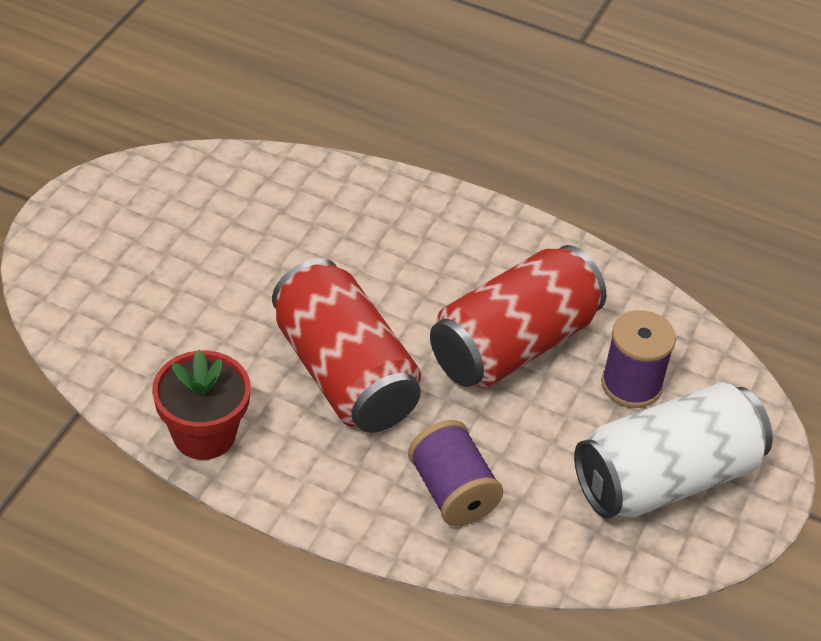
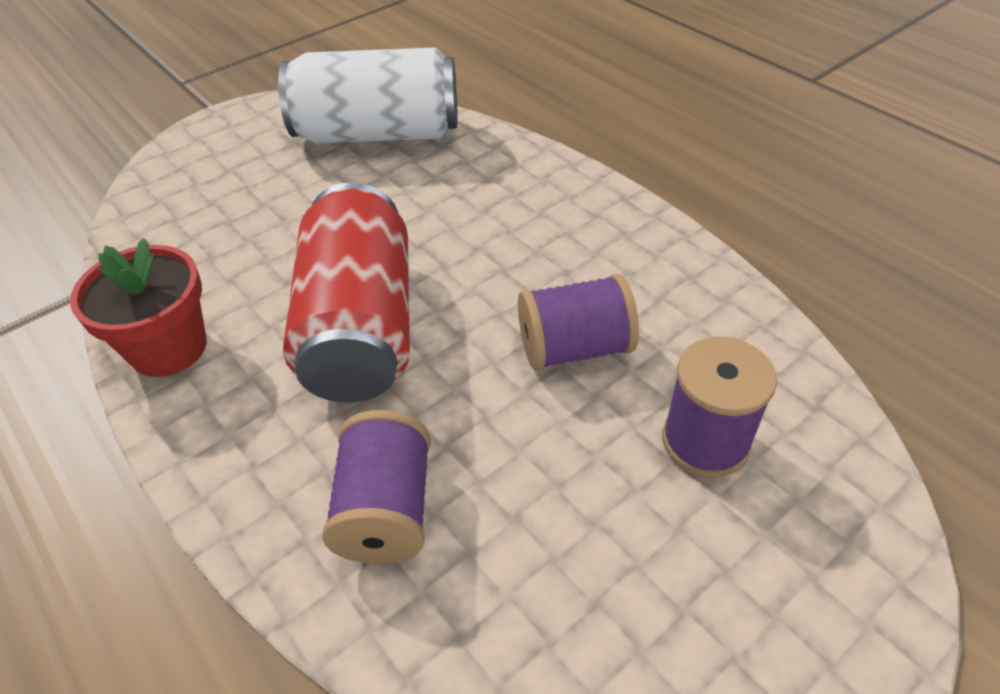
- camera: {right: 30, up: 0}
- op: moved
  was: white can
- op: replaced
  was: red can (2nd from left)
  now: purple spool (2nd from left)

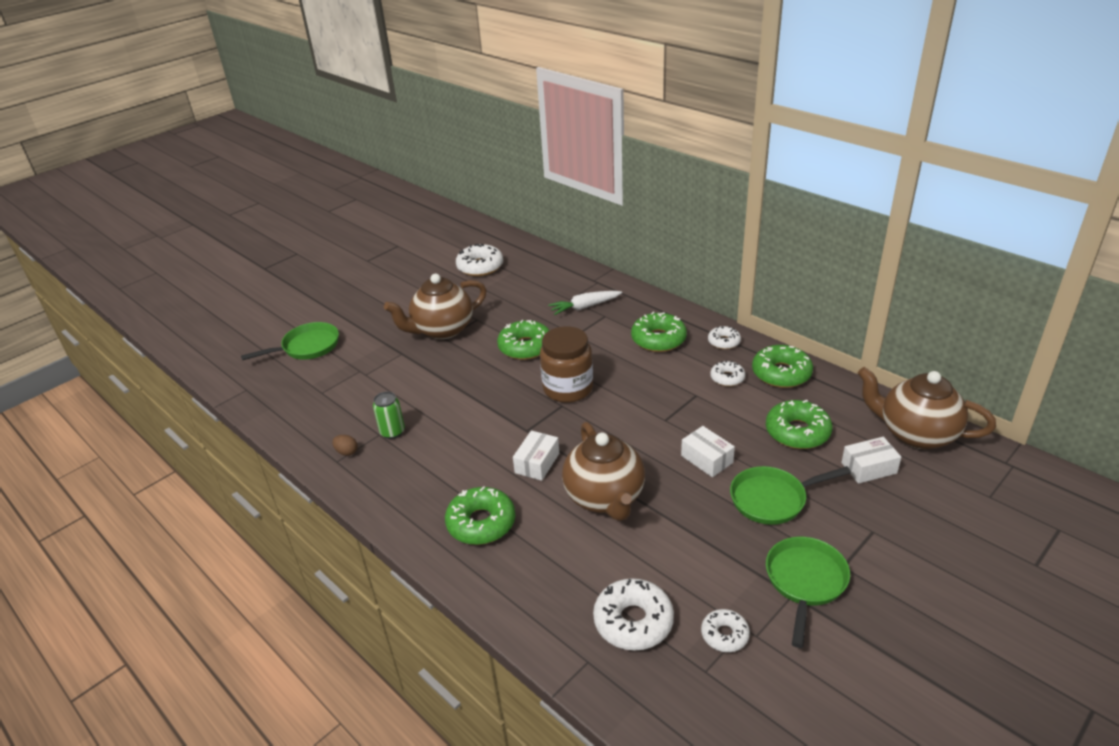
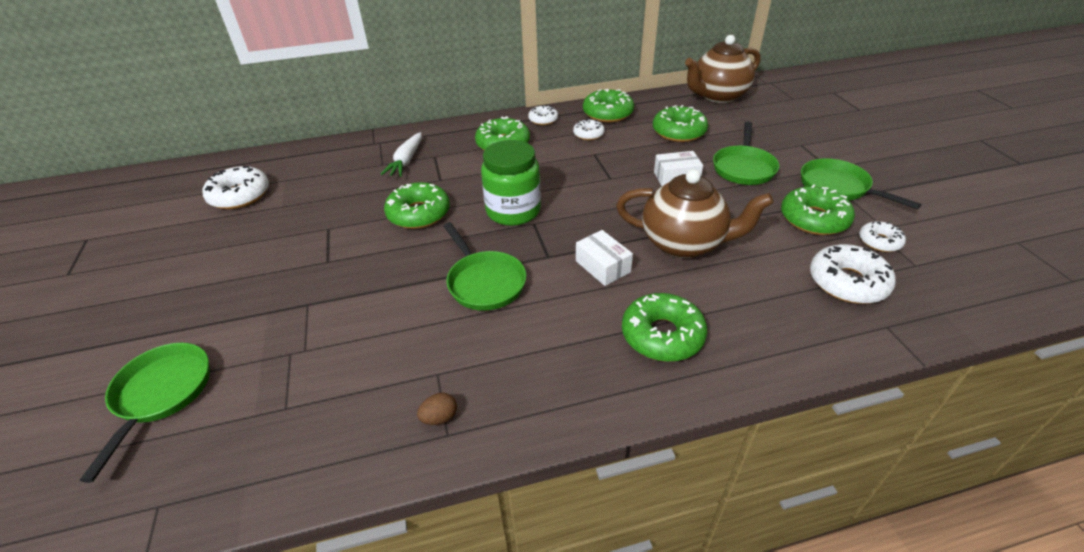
- camera: {right: -60, up: 5}
- op: added
  now: green pan (2nd from left)
- op: recoloured
  was: brown jar
  now: green jar
- op: added
  now: green donut (6th from left)
- op: removed
  was: green can
- op: removed
  was: brown teapot (1st from left)
- op: removed
  was: white box (3rd from left)

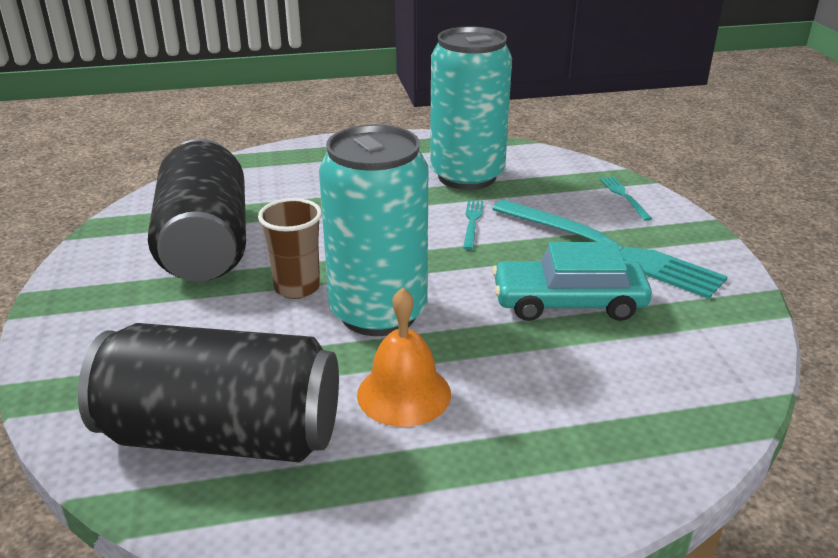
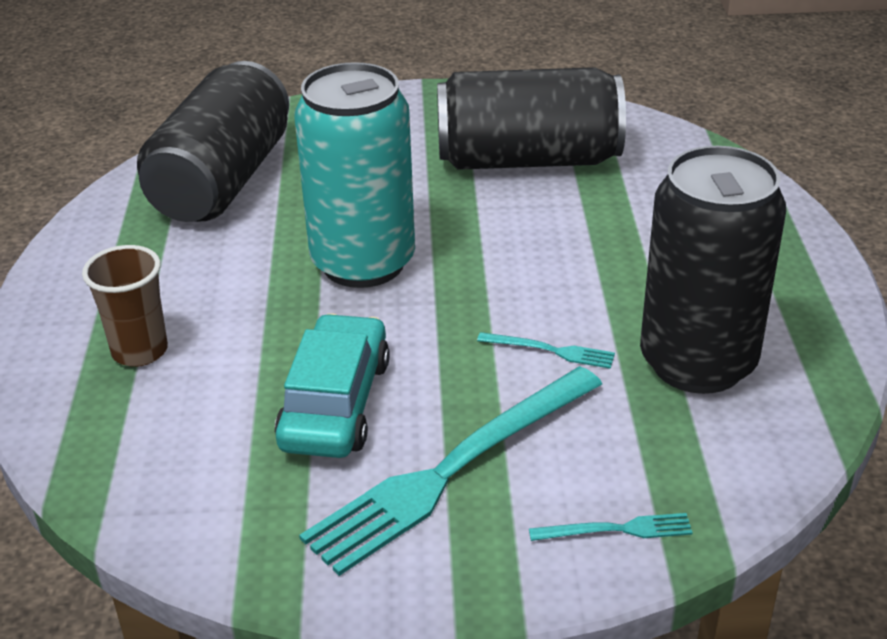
- camera: {right: 100, up: 5}
- op: moved
  was: brown cup
- op: recoloured
  was: turquoise can (2nd from left)
  now: black can (3rd from left)
- op: removed
  was: orange bell

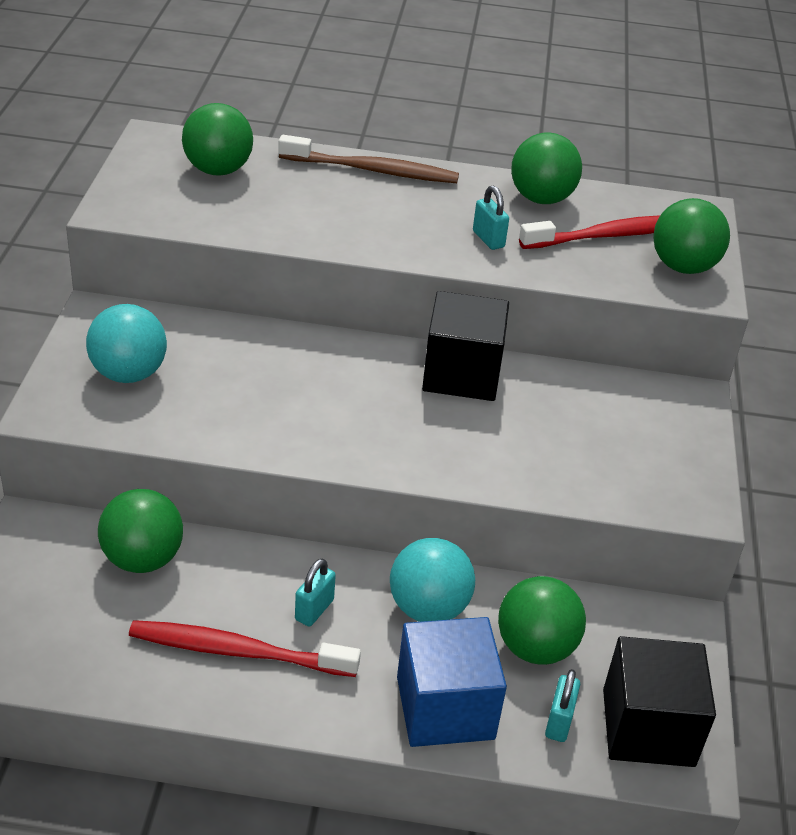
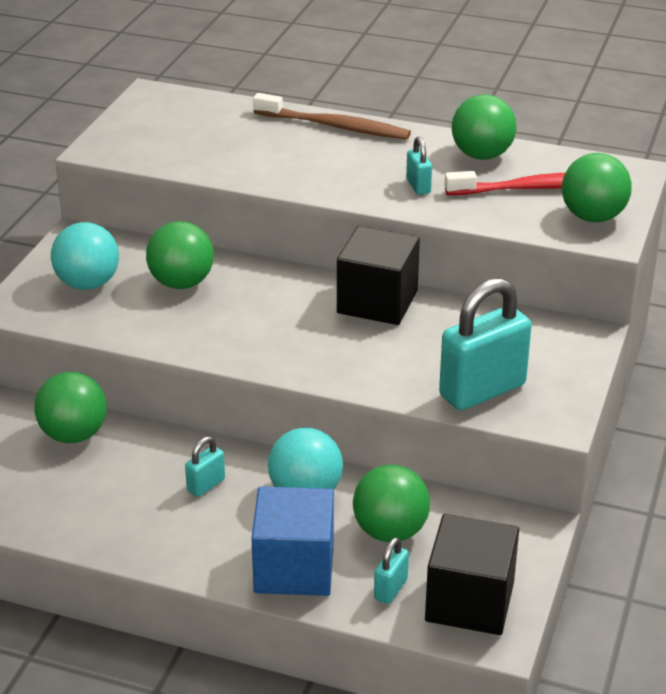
- camera: {right: 15, up: -5}
- op: moved
  was: green ball (2nd from left)
- op: added
  now: turquoise padlock (4th from left)
- op: removed
  was: red toothbrush (1st from left)

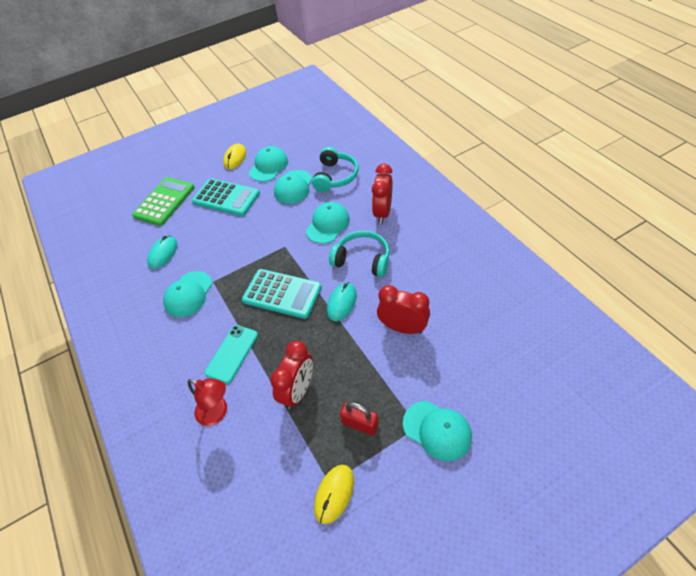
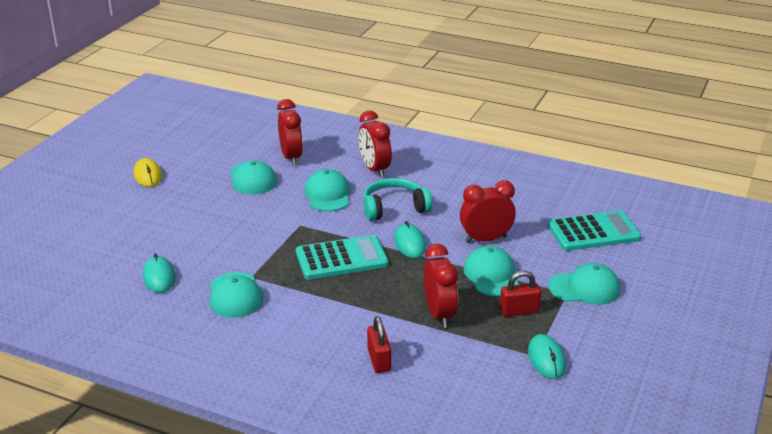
- camera: {right: -40, up: -20}
- op: replaced
  was: turquoise headphones (1st from left)
  now: red clock (1st from left)
- op: replaced
  was: red lamp
  now: red padlock (1st from left)
- op: moved
  was: turquoise cap (2nd from left in the first image)
  now: turquoise cap (4th from left)
- op: recoloured
  was: yellow mouse (2nd from left)
  now: turquoise mouse (3rd from left)
- op: moved
  was: turquoise calculator (1st from left in the first image)
  now: turquoise calculator (2nd from left)
- op: removed
  was: green calculator
- op: removed
  was: turquoise phone

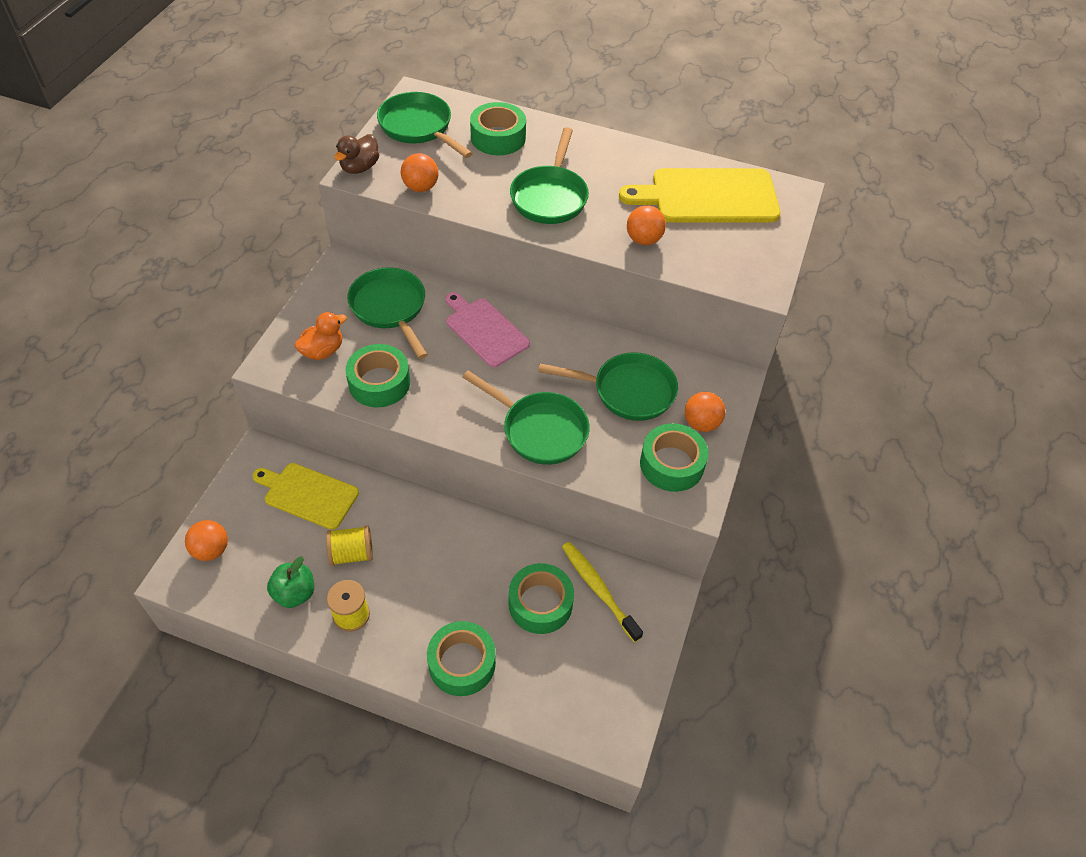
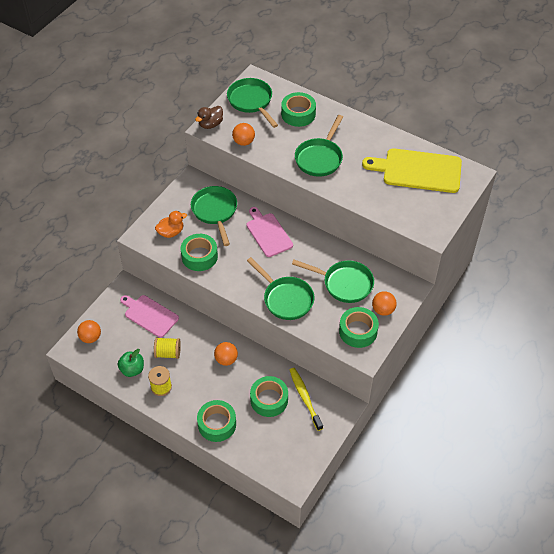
- camera: {right: 15, up: 0}
- op: recoloured
  was: yellow cutting board (1st from left)
  now: pink cutting board (1st from left)
- op: moved
  was: orange ball (3rd from left in the first image)
  now: orange ball (2nd from left)

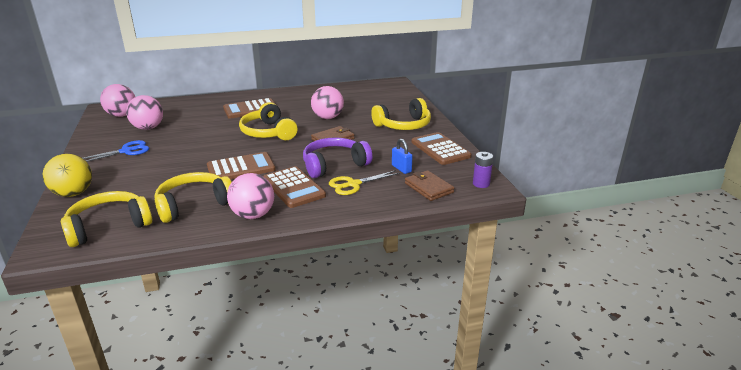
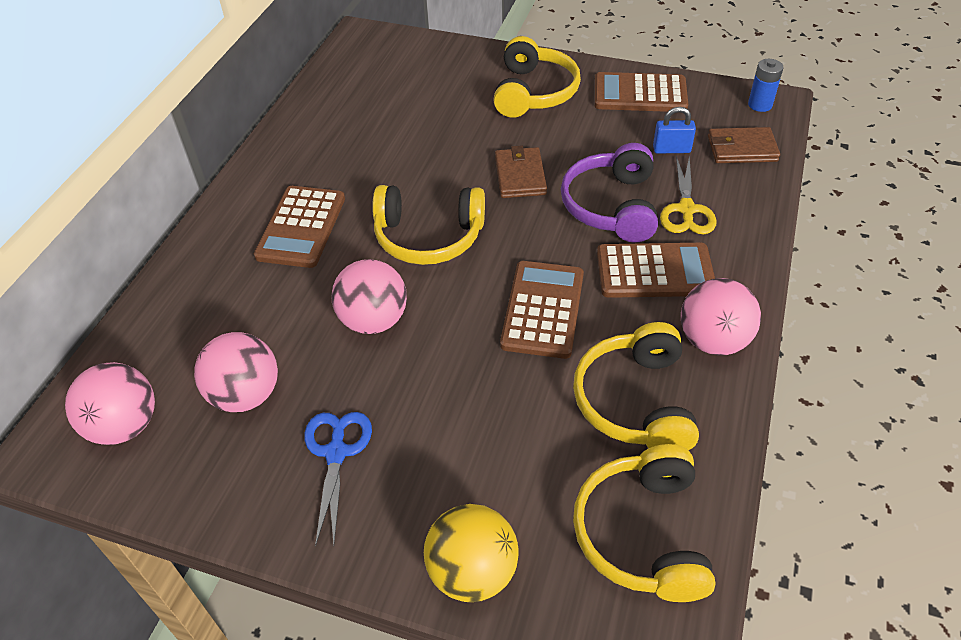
- camera: {right: -55, up: 20}
- op: moved
  was: pink ball (4th from left in the first image)
  now: pink ball (3rd from left)
- op: recoloured
  was: purple battery
  now: blue battery

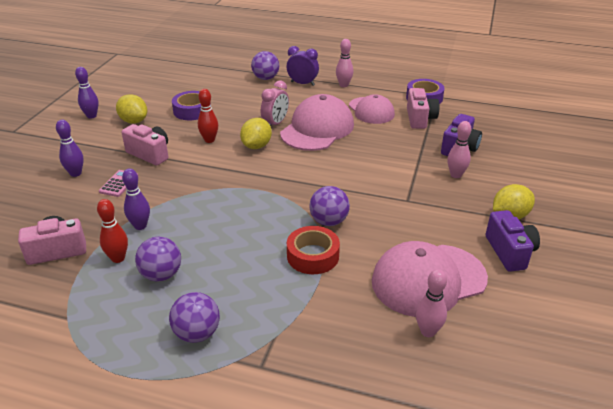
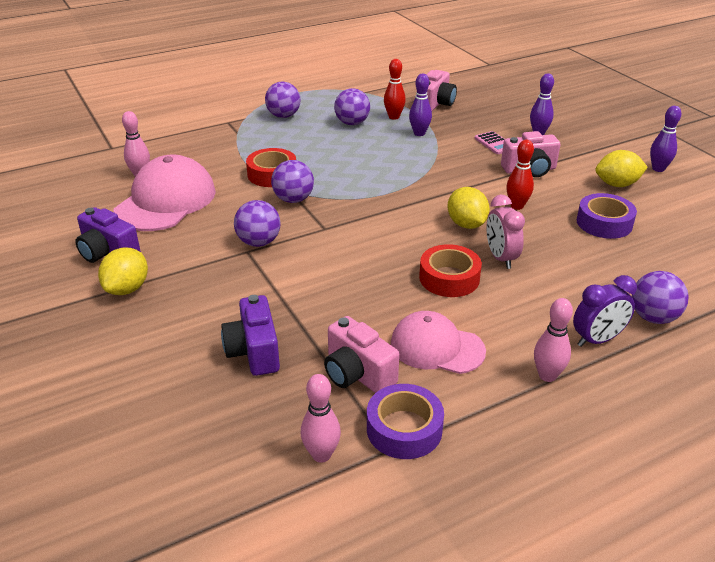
- camera: {right: 135, up: 0}
- op: added
  now: purple ball (1st from left)
- op: moved
  was: pink bowling pin (3rd from left in the first image)
  now: pink bowling pin (2nd from left)
- op: replaced
  was: pink cap (1st from left)
  now: red tape (2nd from left)

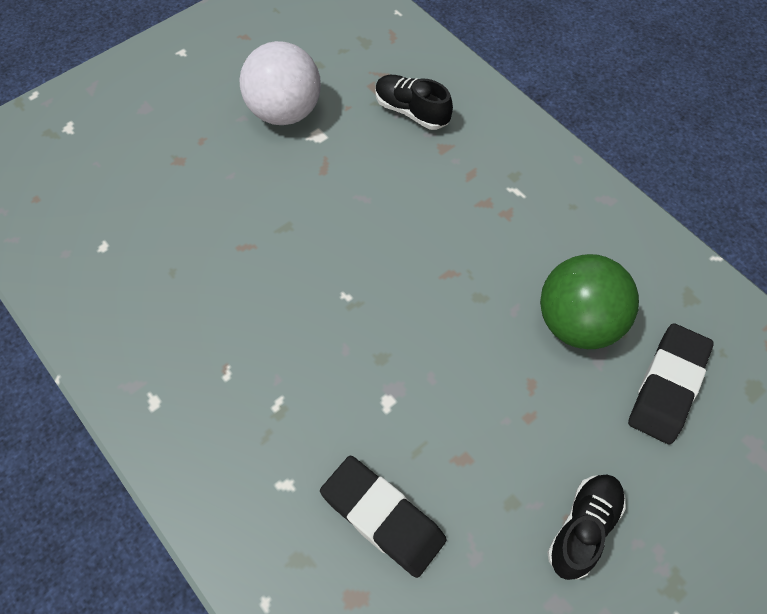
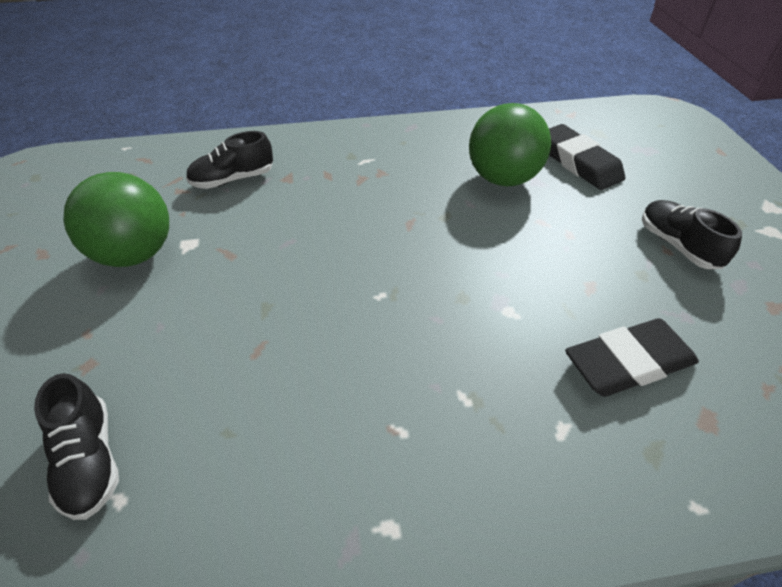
- camera: {right: -60, up: -15}
- op: added
  now: black shoe (1st from left)
- op: recoloured
  was: white ball
  now: green ball (1st from left)

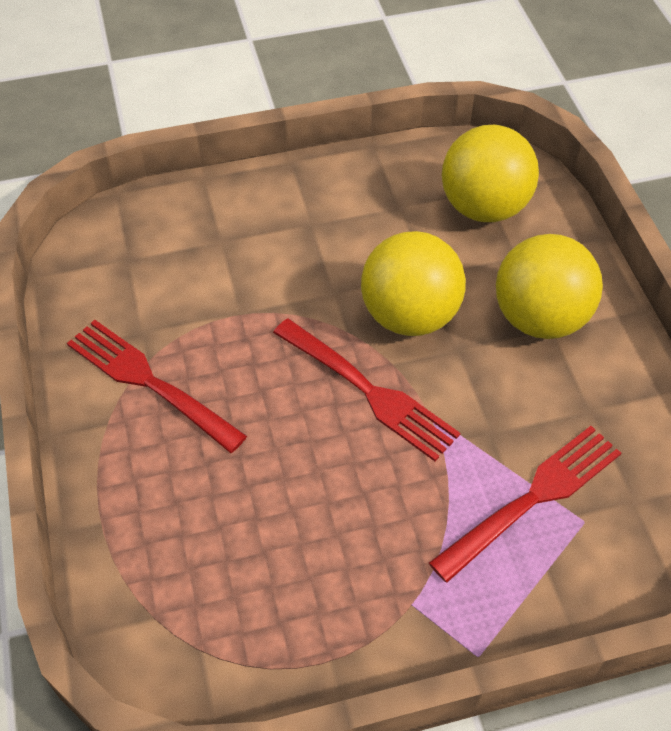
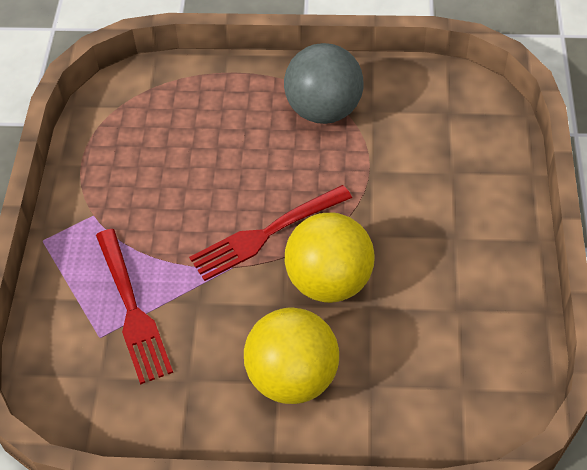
- camera: {right: 110, up: 0}
- op: replaced
  was: red fork (1st from left)
  now: grey ball
- op: removed
  was: yellow ball (2nd from left)

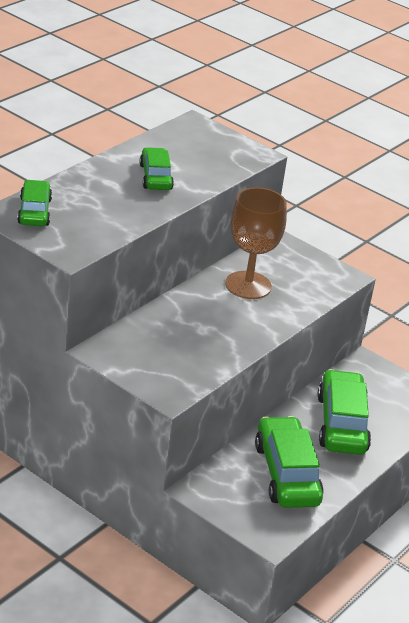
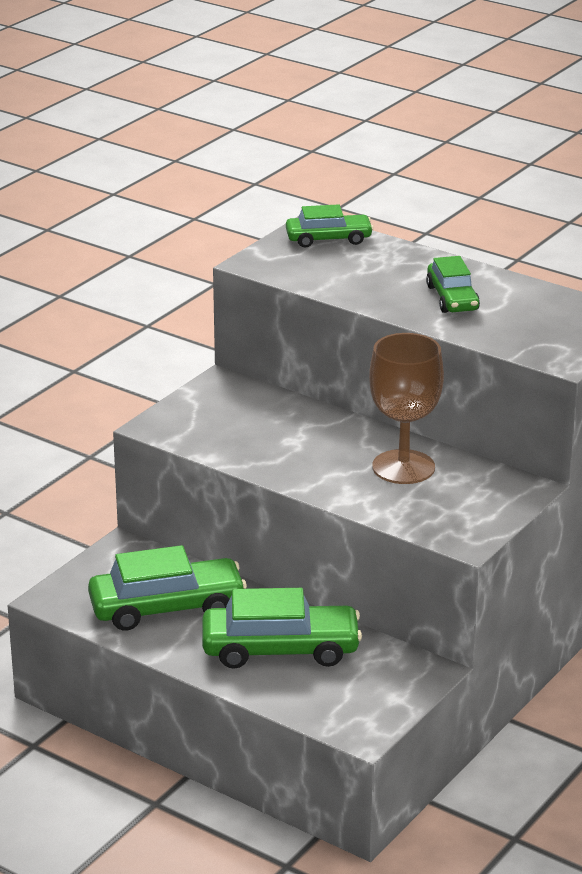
- camera: {right: 90, up: -5}
- op: turned
  was: green car (2nd from left in the first image)
  clockwise: 90

